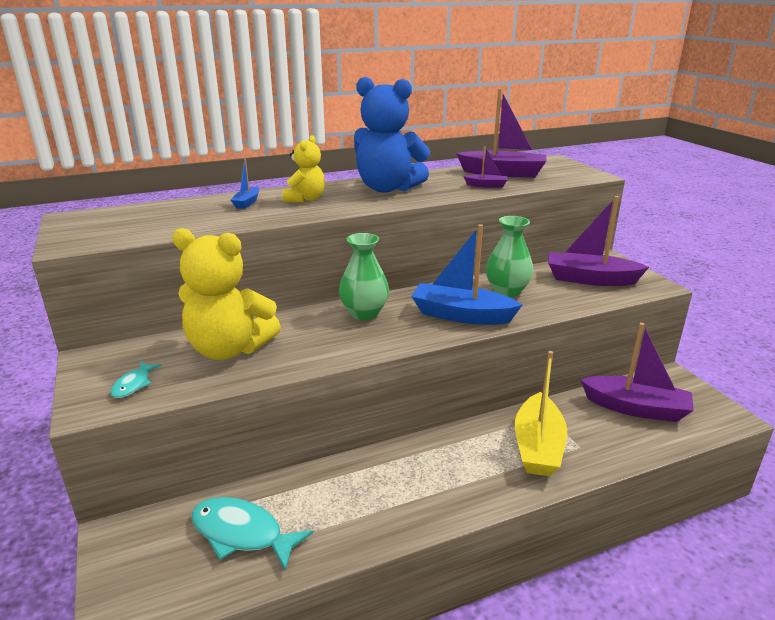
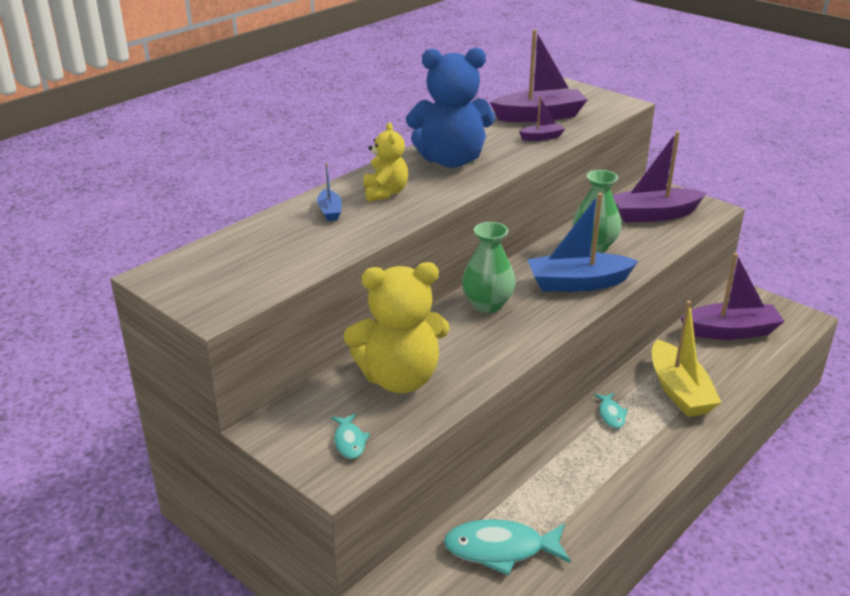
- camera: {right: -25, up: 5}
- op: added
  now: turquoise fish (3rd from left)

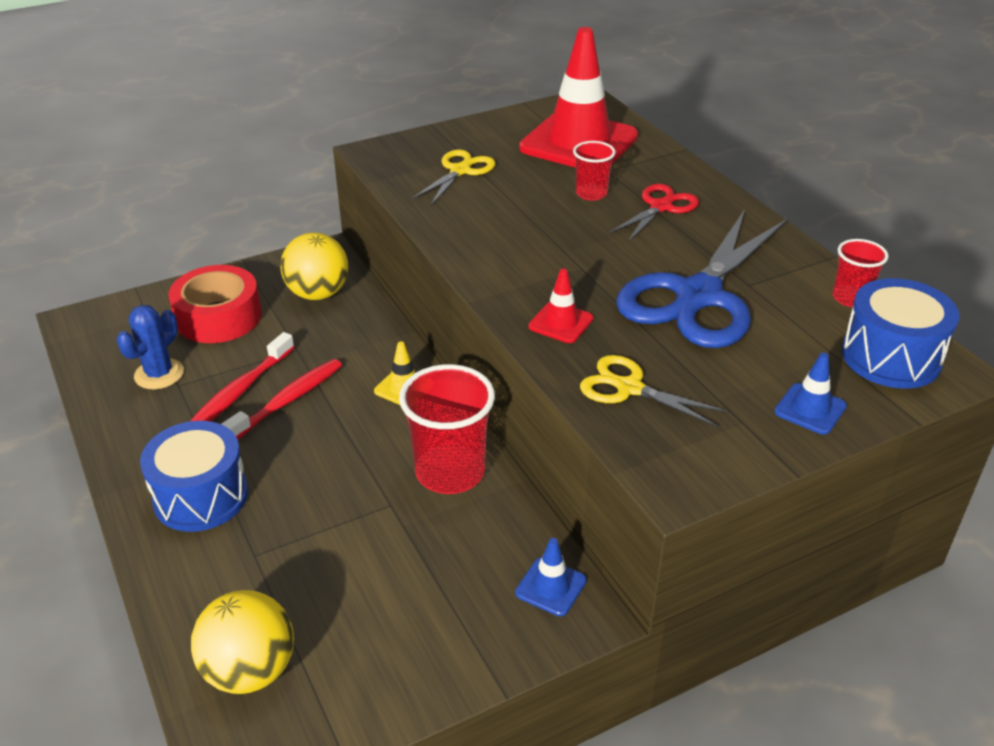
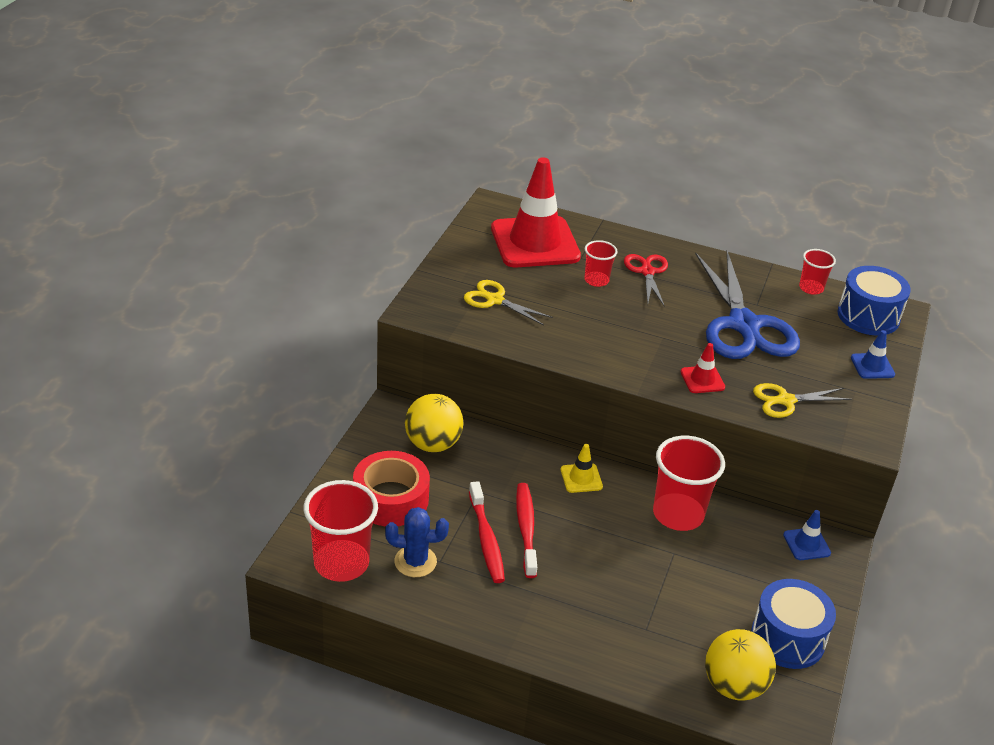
- camera: {right: -45, up: 0}
- op: added
  now: red cup (1st from left)
- op: turned
  was: blue cactus
  clockwise: -75
- op: turned
  was: yellow scissors (1st from left)
  clockwise: -45
- op: moved
  was: blue drum (1st from left)

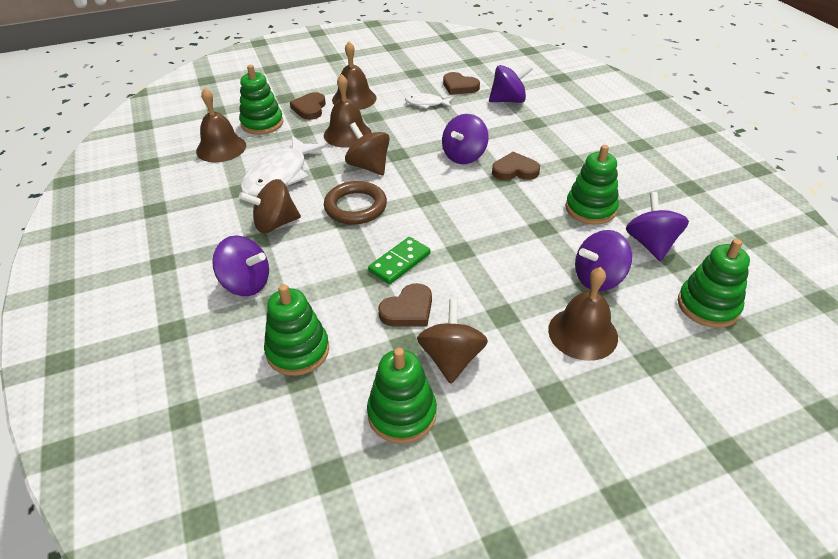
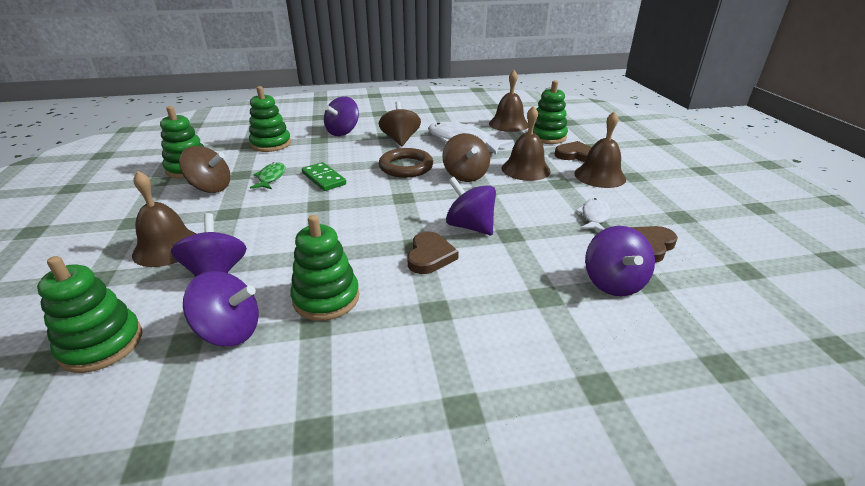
- camera: {right: 100, up: -10}
- op: replaced
  was: brown heart (2nd from left)
  now: green fish
- op: turned
  was: brown spinning top (2nd from left in the first image)
  clockwise: 105

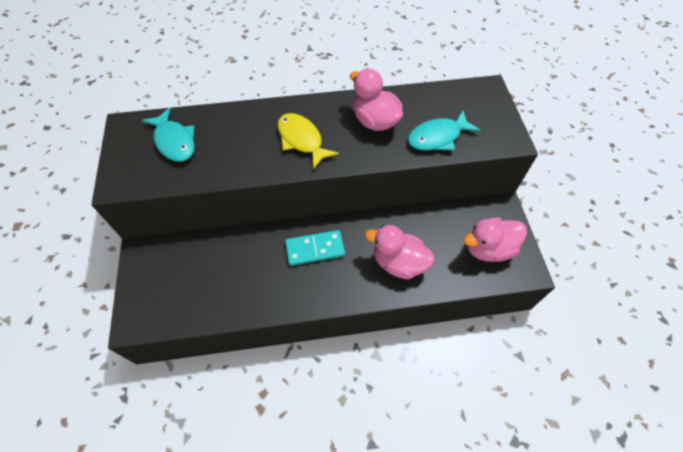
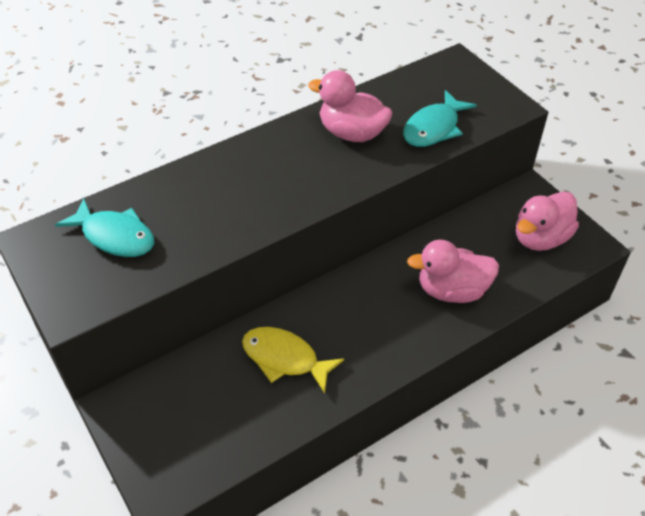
- camera: {right: -25, up: -10}
- op: moved
  was: yellow fish
- op: removed
  was: turquoise domino

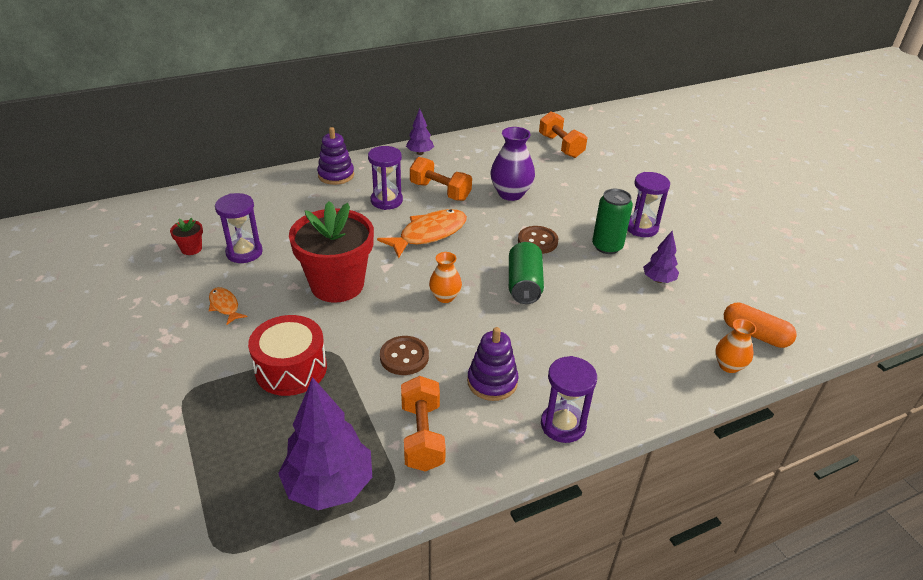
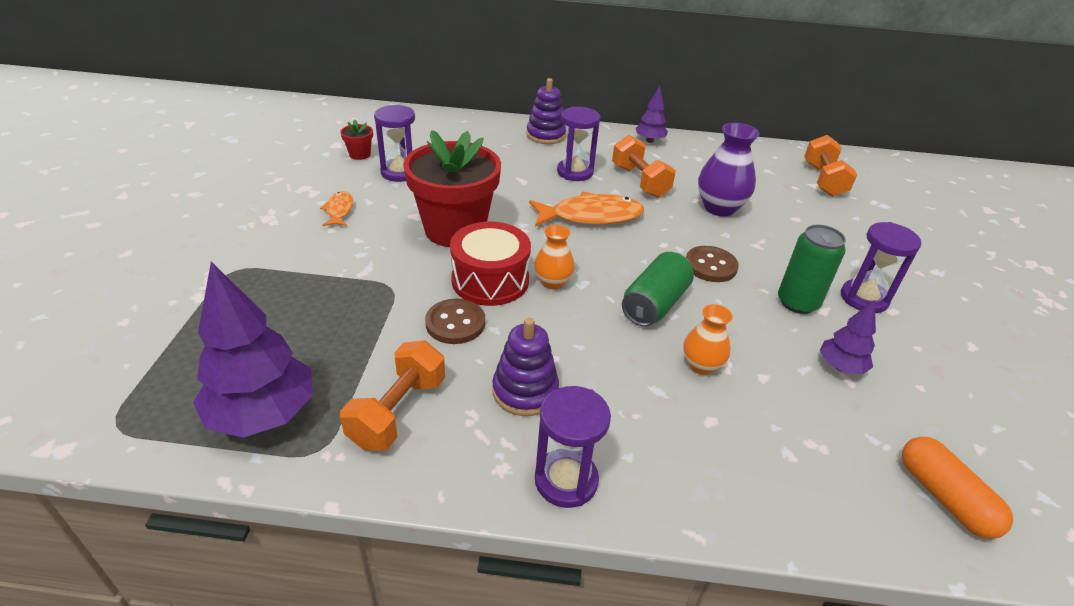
- camera: {right: 30, up: 0}
- op: moved
  was: red drum
- op: moved
  was: orange vase (2nd from left)

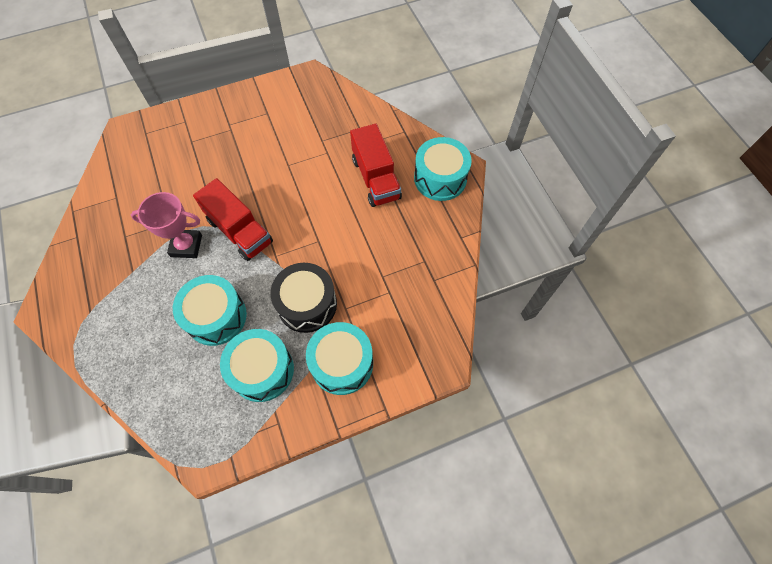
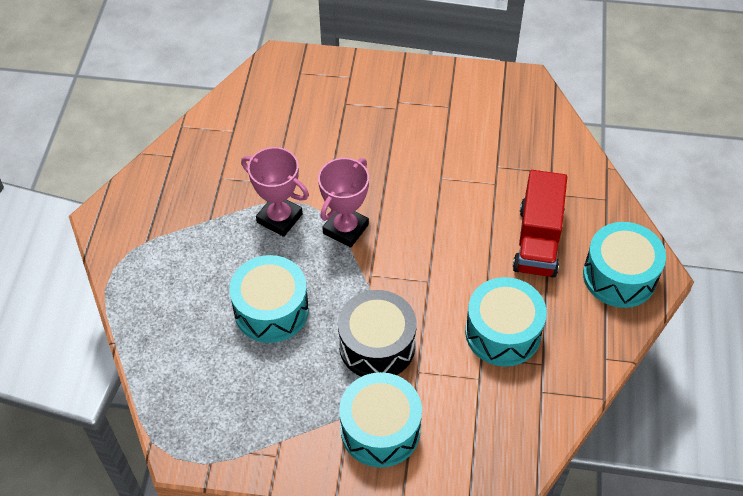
- camera: {right: 30, up: -10}
- op: replaced
  was: red truck (1st from left)
  now: pink trophy (2nd from left)
- op: moved
  was: turquoise drum (2nd from left in the first image)
  now: turquoise drum (3rd from left)

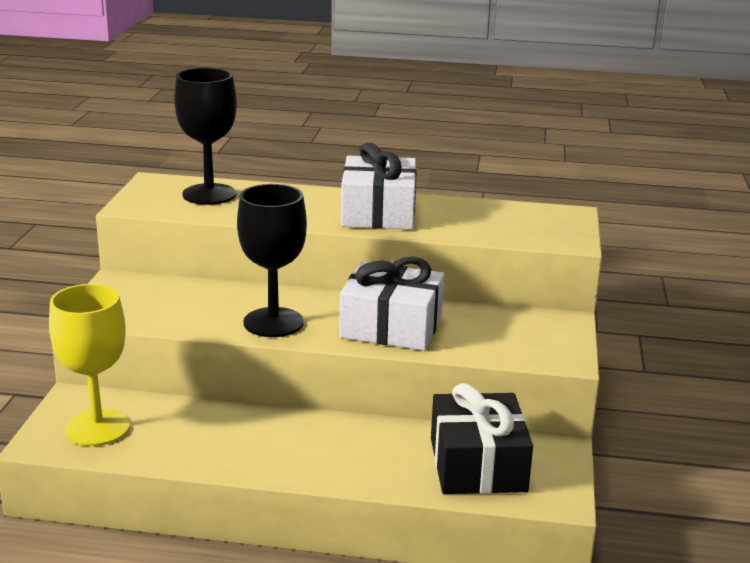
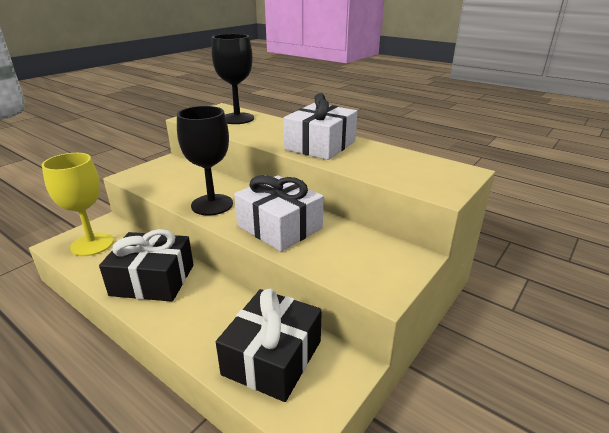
- camera: {right: 30, up: 5}
- op: added
  now: black gift (1st from left)

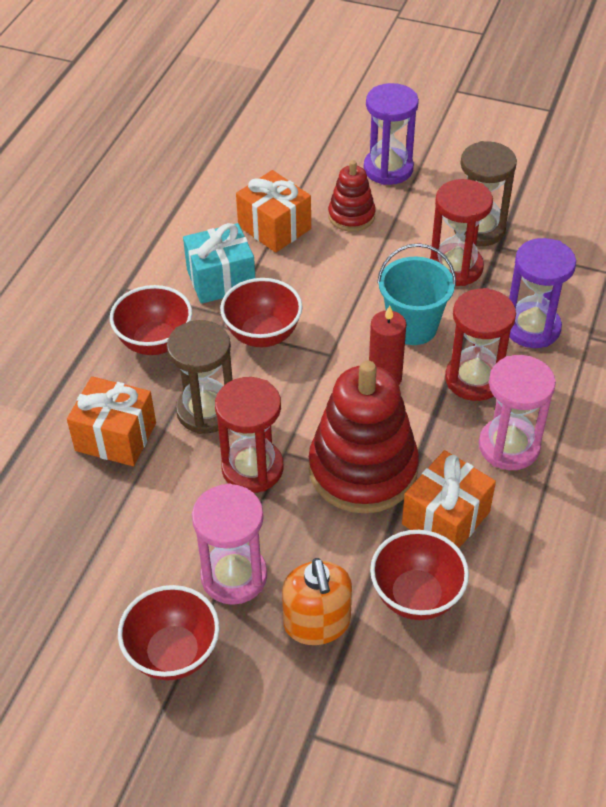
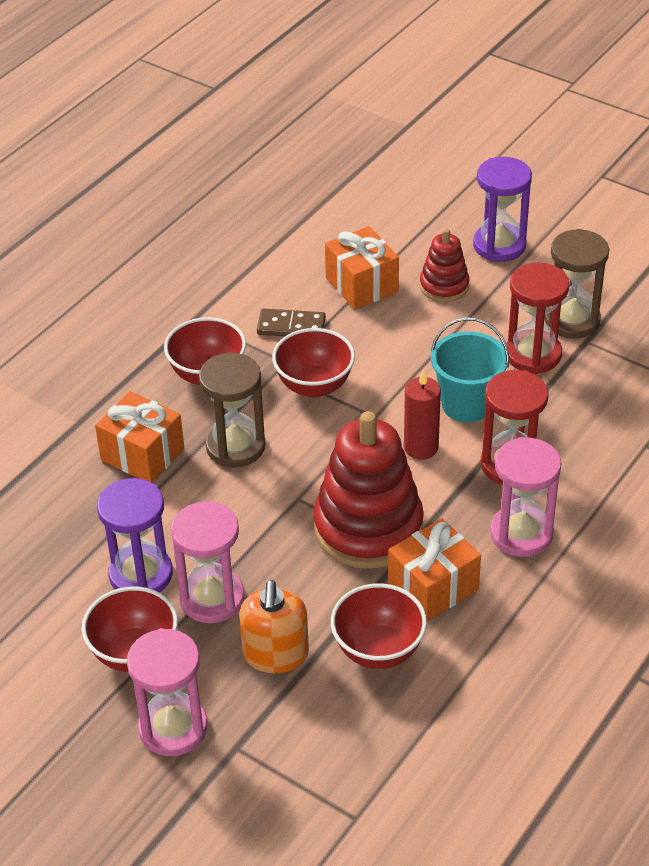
- camera: {right: 15, up: -5}
- op: moved
  was: purple hourglass (2nd from left in the first image)
  now: purple hourglass (1st from left)
- op: added
  now: pink hourglass (1st from left)
- op: replaced
  was: turquoise gift
  now: brown domino
- op: removed
  was: red hourglass (1st from left)

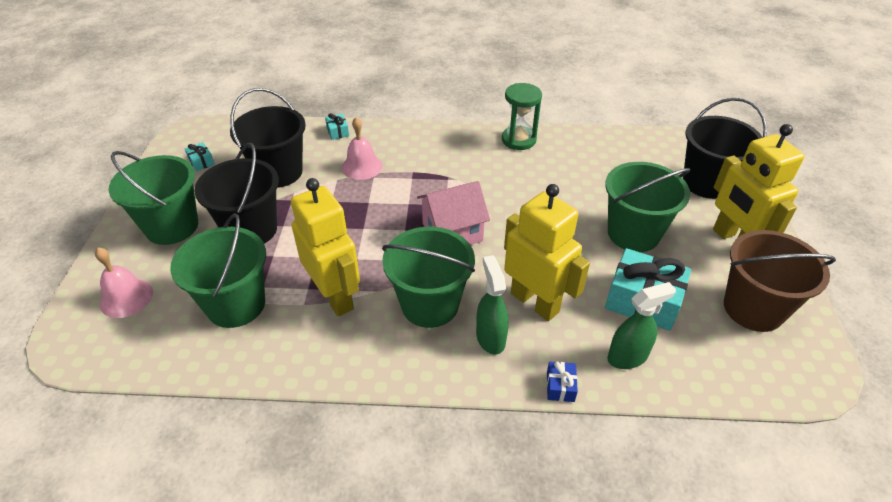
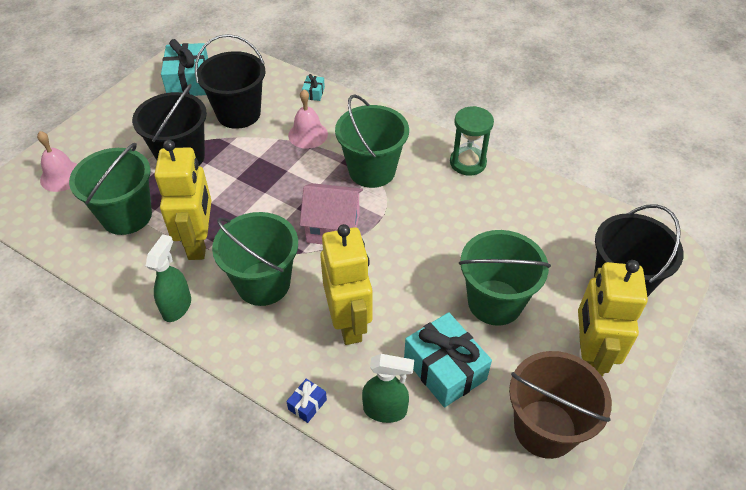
- camera: {right: 30, up: 5}
- op: moved
  was: green spray bottle (1st from left)
- op: resized
  was: turquoise gift (1st from left)
  ratio: 2.22
- op: moved
  was: green bucket (1st from left in the first image)
  now: green bucket (3rd from left)

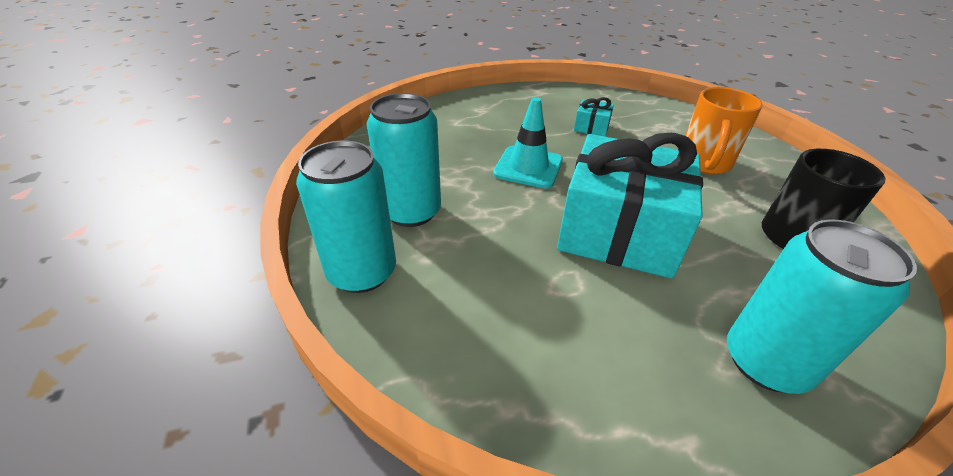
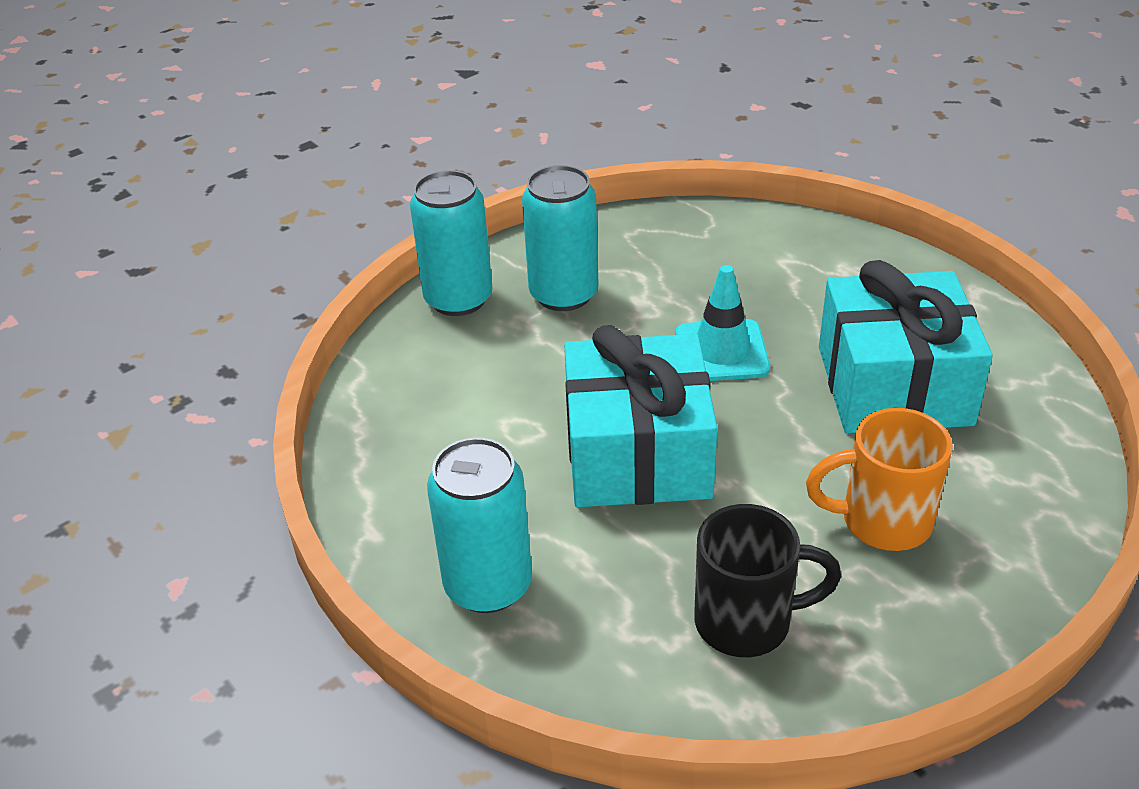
- camera: {right: 70, up: 0}
- op: resized
  was: turquoise gift (1st from left in the first image)
  ratio: 2.48

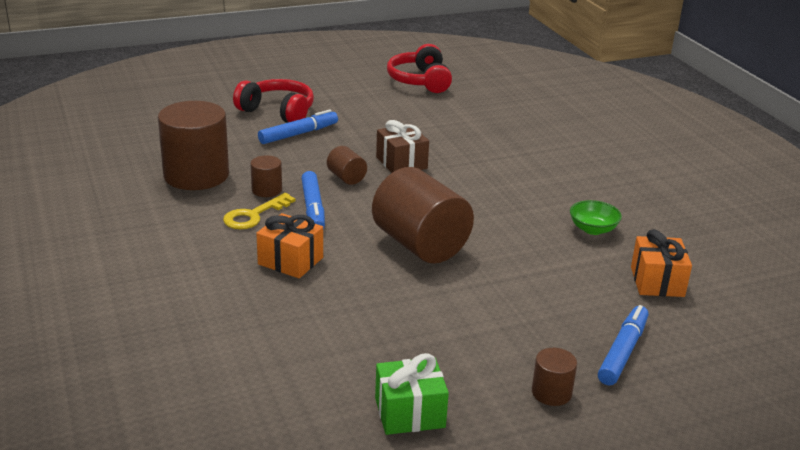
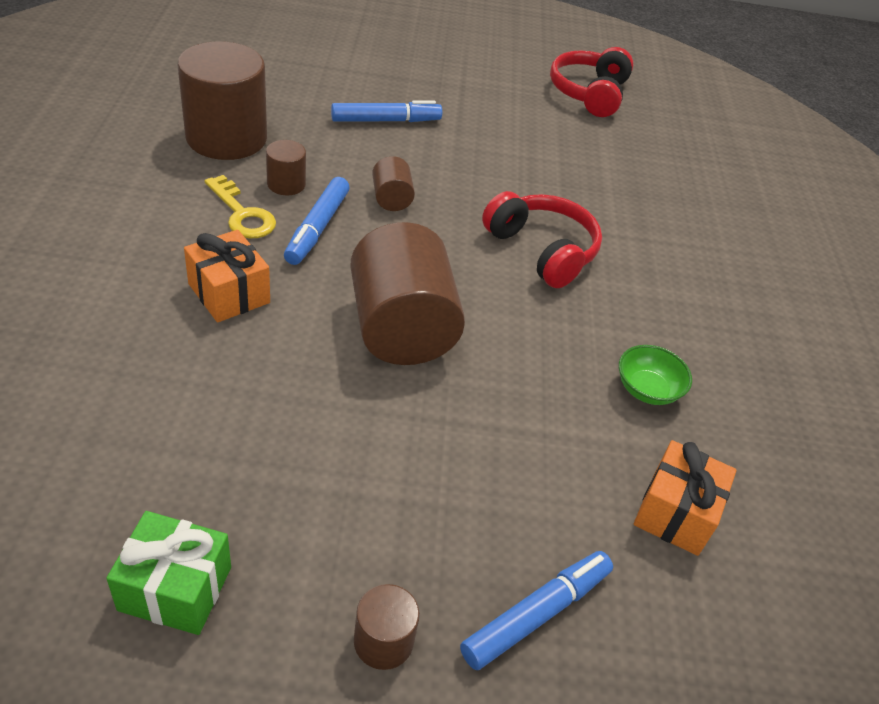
- camera: {right: 20, up: 15}
- op: turned
  was: yellow key
  clockwise: -105
- op: moved
  was: red headphones (1st from left)
- op: removed
  was: brown gift

